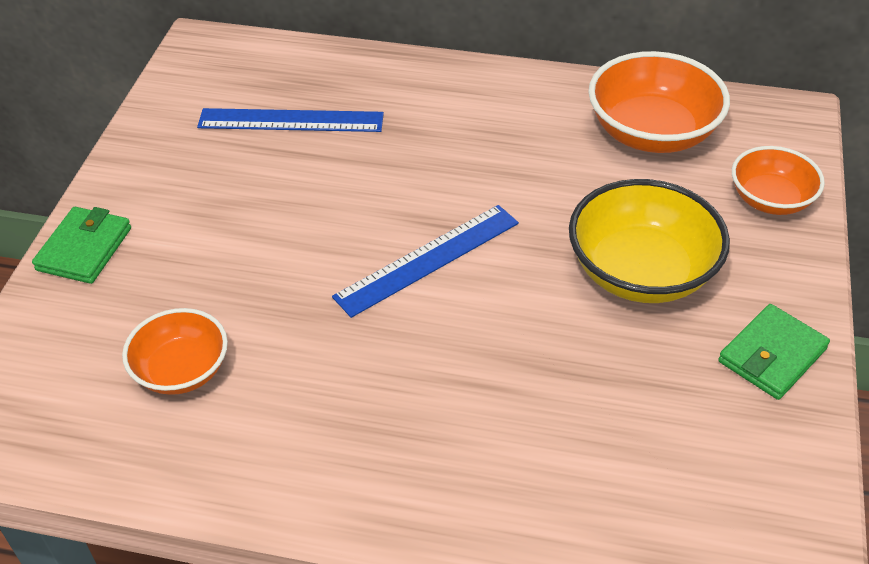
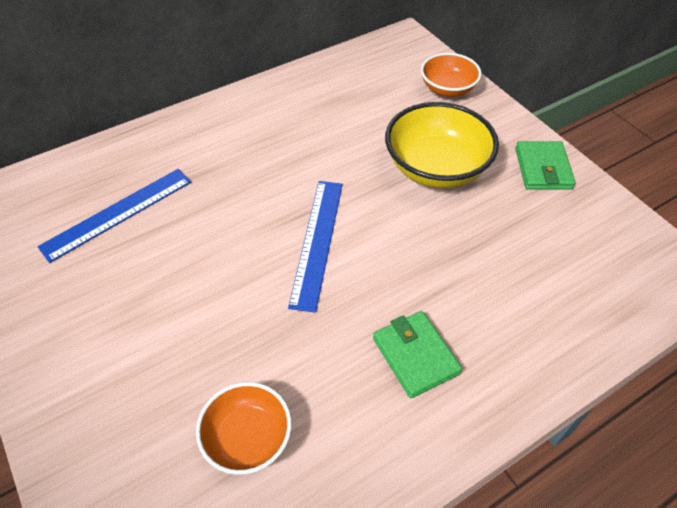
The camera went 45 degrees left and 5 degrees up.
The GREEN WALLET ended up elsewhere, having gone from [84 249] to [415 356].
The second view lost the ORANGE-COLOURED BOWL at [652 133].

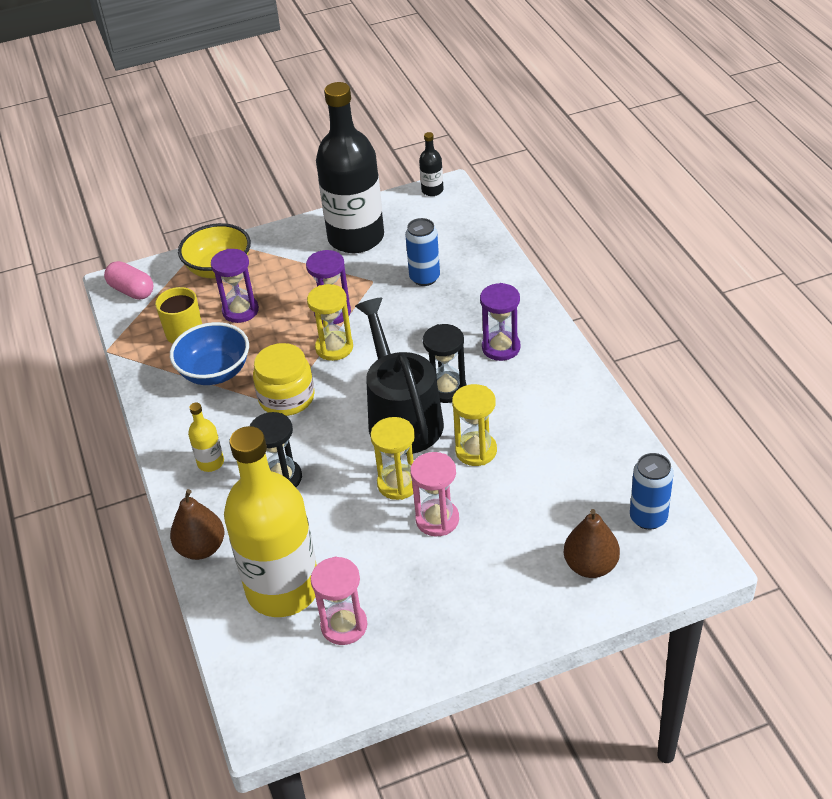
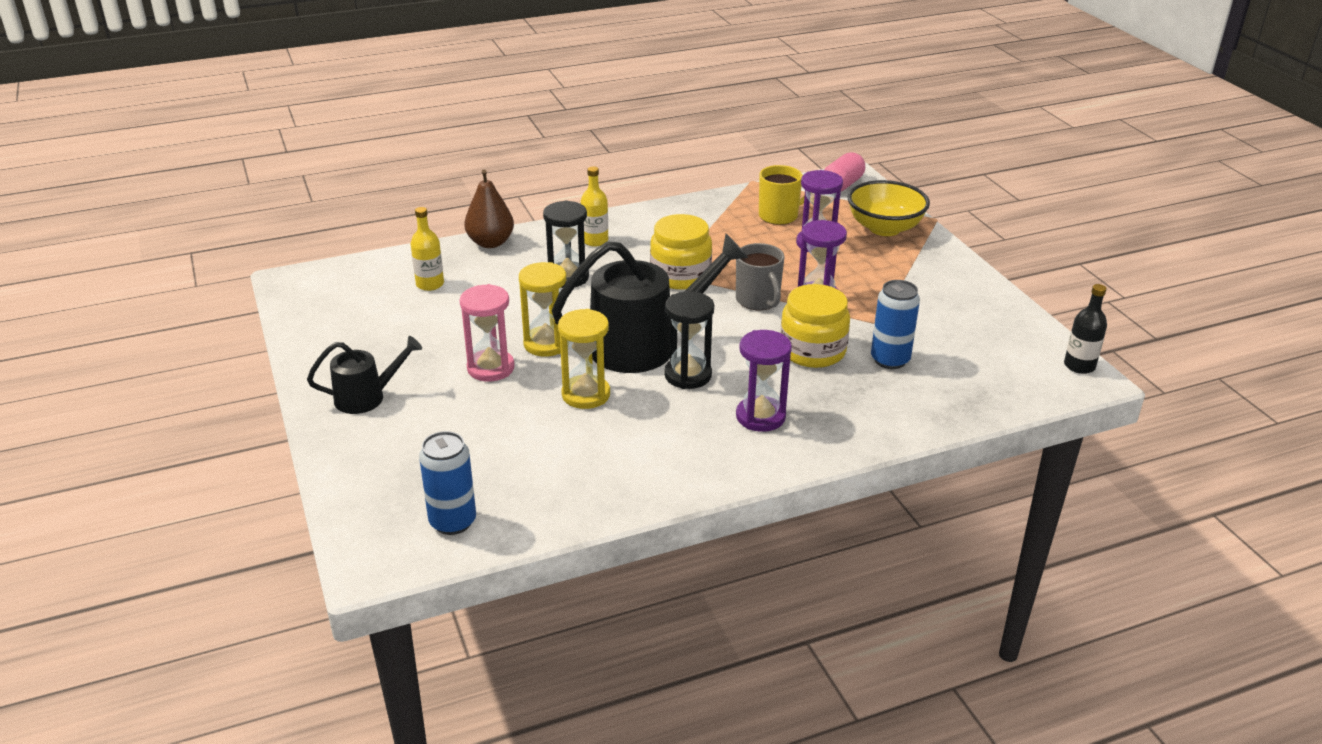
The camera went 85 degrees right and 10 degrees down.
The second view lost the COBALT BOWL at [215 372].
The size of the BRIGHT YELLOW DRINK BOTTLE at [283 589] changed by a factor of 0.40.
Where the BRIGHT YELLOW SAND TIMER stood at [334 348], the ASH-GREY COFFEE MUG came to stand at [758 301].
The second view lost the ROSE-PINK SAND TIMER at [344 625].
The second view lost the EBONY DRINK BOTTLE at [356 238].
The second view lost the RUSSET PEAR FRUIT at [590 566].
The second view gained the EBONY SPRINKLING CAN at [367 397].
The second view gained the BRIGHT YELLOW PRESERVE JAR at [812 351].

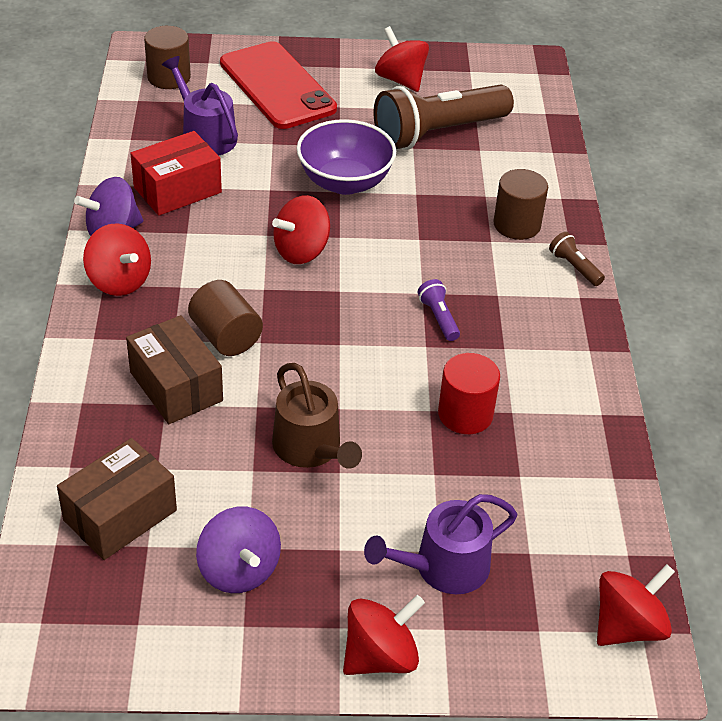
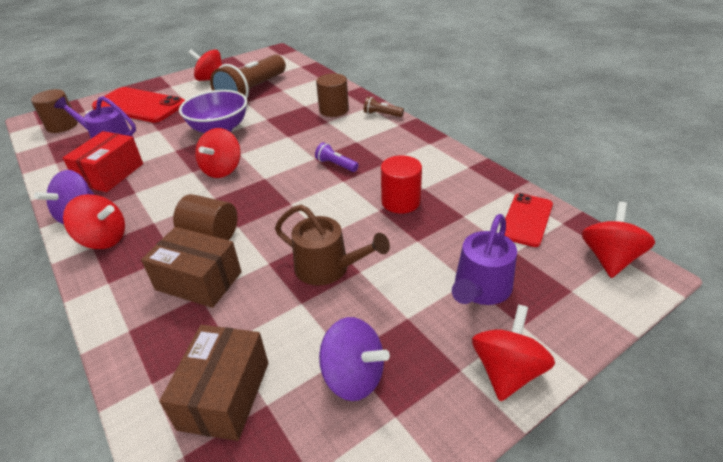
The camera went 30 degrees left and 5 degrees down.
The second view gained the CRIMSON SMARTPHONE at [526 220].

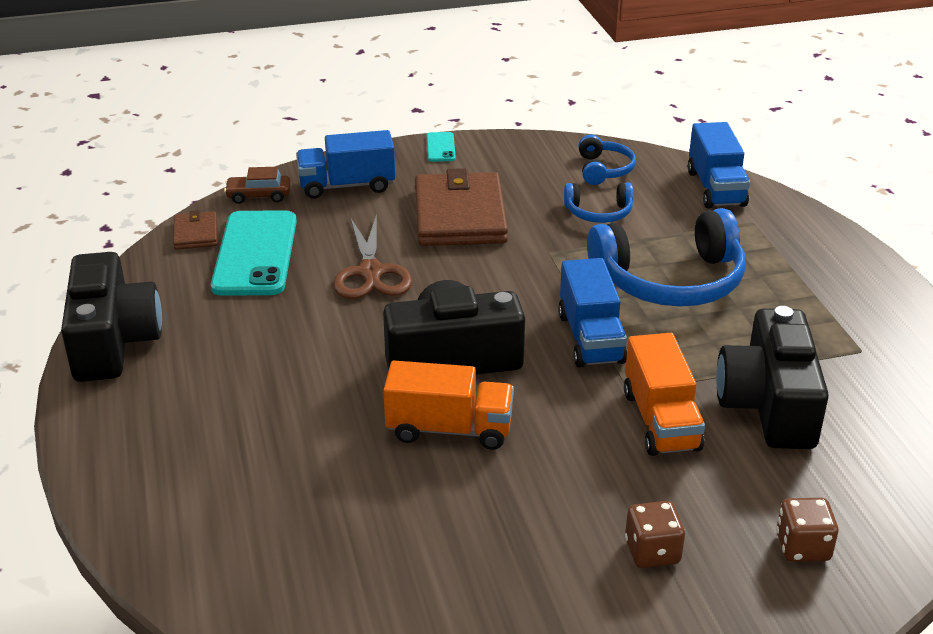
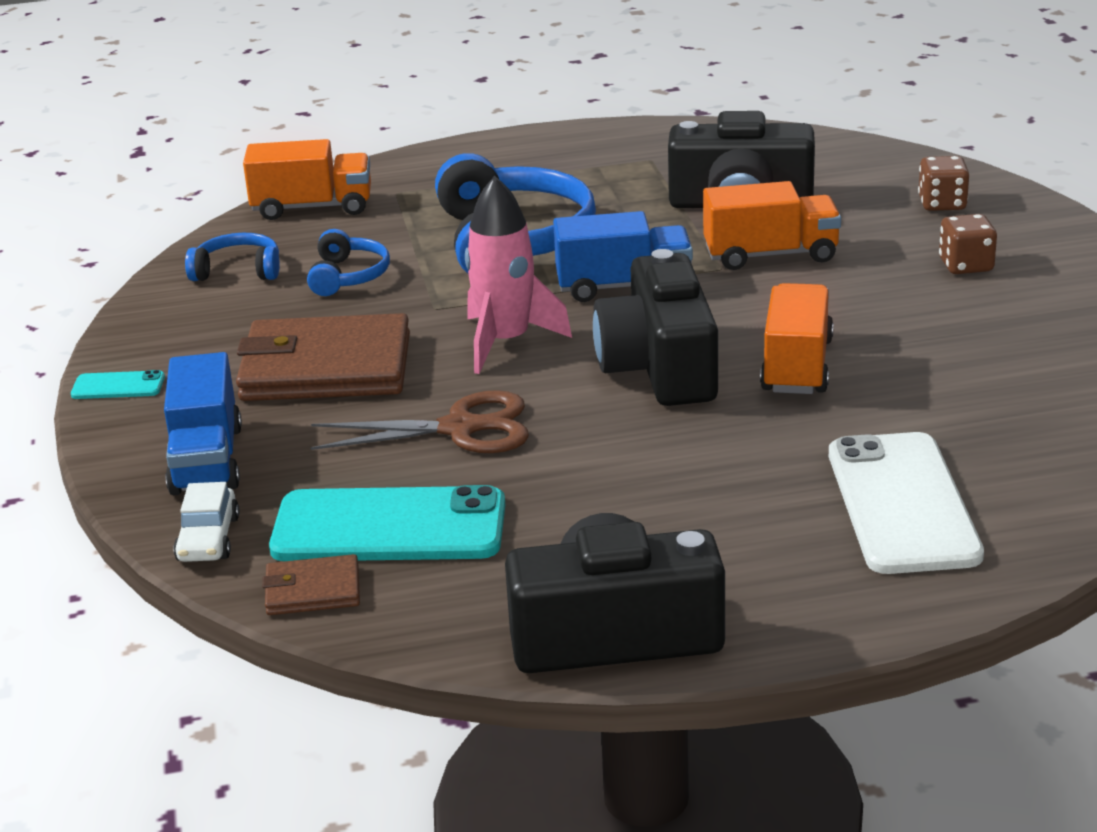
The camera went 85 degrees left and 5 degrees down.
What was the RUSSET AUTOMOBILE at [259 196] turned into the PURE WHITE AUTOMOBILE at [208 539].
What was the COBALT TOY TRUCK at [715 188] turned into the ORANGE-COLOURED TOY TRUCK at [312 207].
The second view gained the ROSE-PINK SPACESHIP at [506 342].
The second view gained the PURE WHITE SMARTPHONE at [902 504].

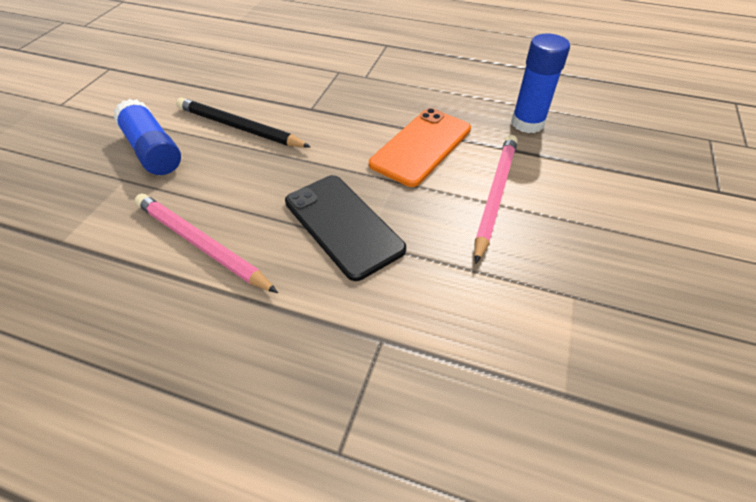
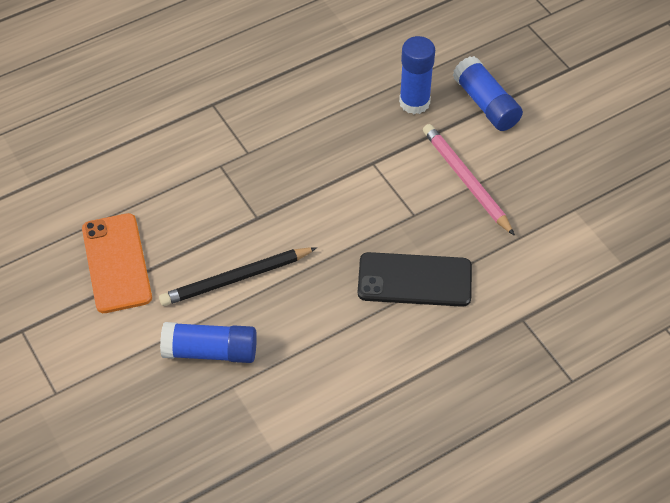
The camera went 50 degrees left and 5 degrees up.
The second view lost the ROSE-PINK PENCIL at [201 244].
The ORANGE-COLOURED SMARTPHONE ended up elsewhere, having gone from [421 146] to [116 263].
The second view gained the COBALT STICK OF GLUE at [486 104].

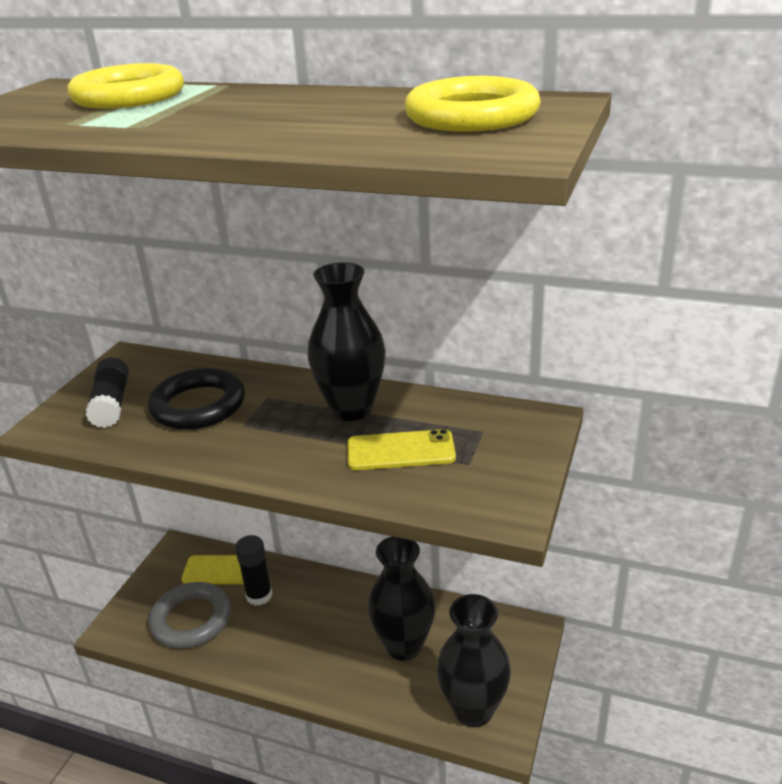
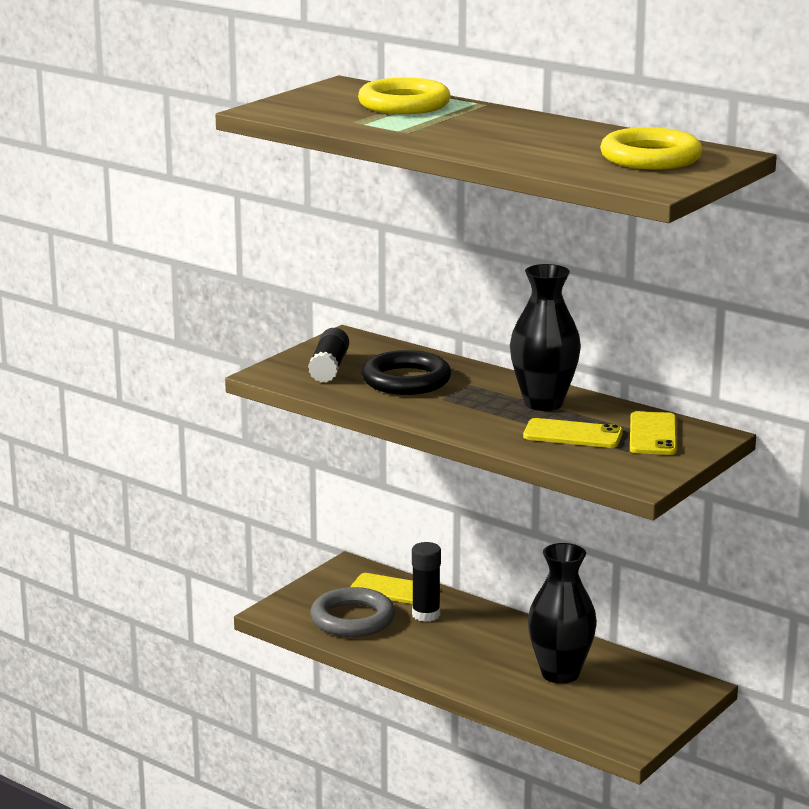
The camera went 15 degrees right and 10 degrees down.
The second view lost the EBONY TALL VASE at [473 710].
The second view gained the BRIGHT YELLOW SMARTPHONE at [652 434].

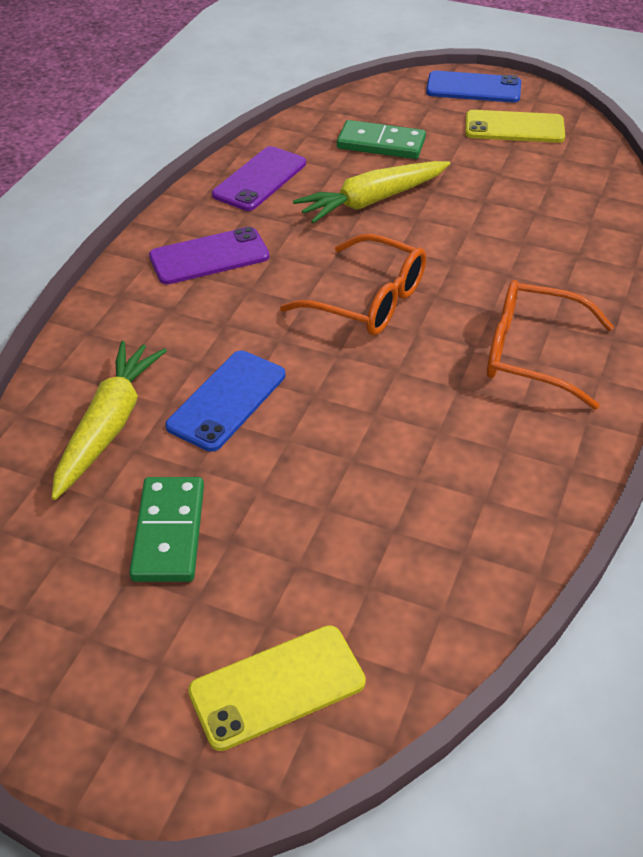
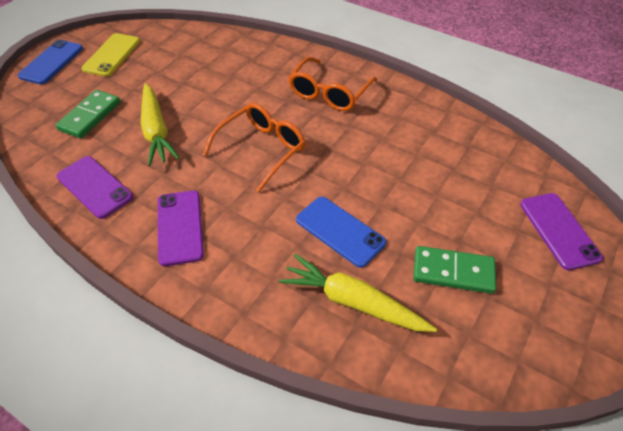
The camera went 80 degrees left and 5 degrees up.
What was the BRIGHT YELLOW SMARTPHONE at [277 687] turned into the VIOLET SMARTPHONE at [559 230].

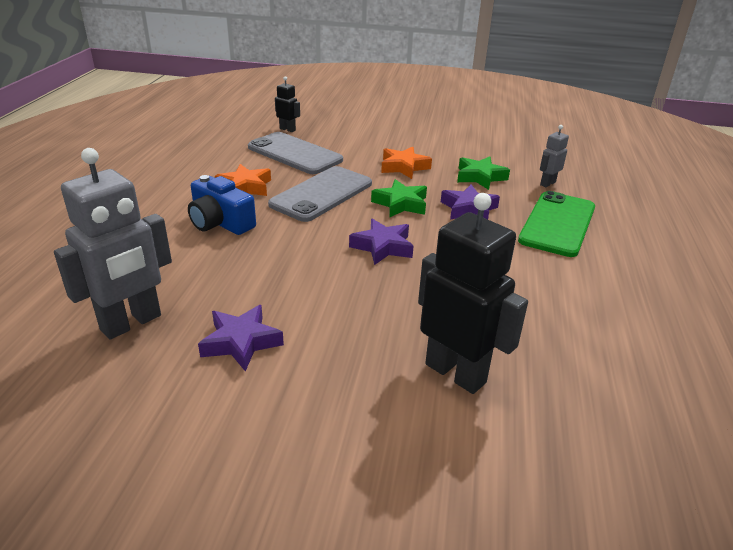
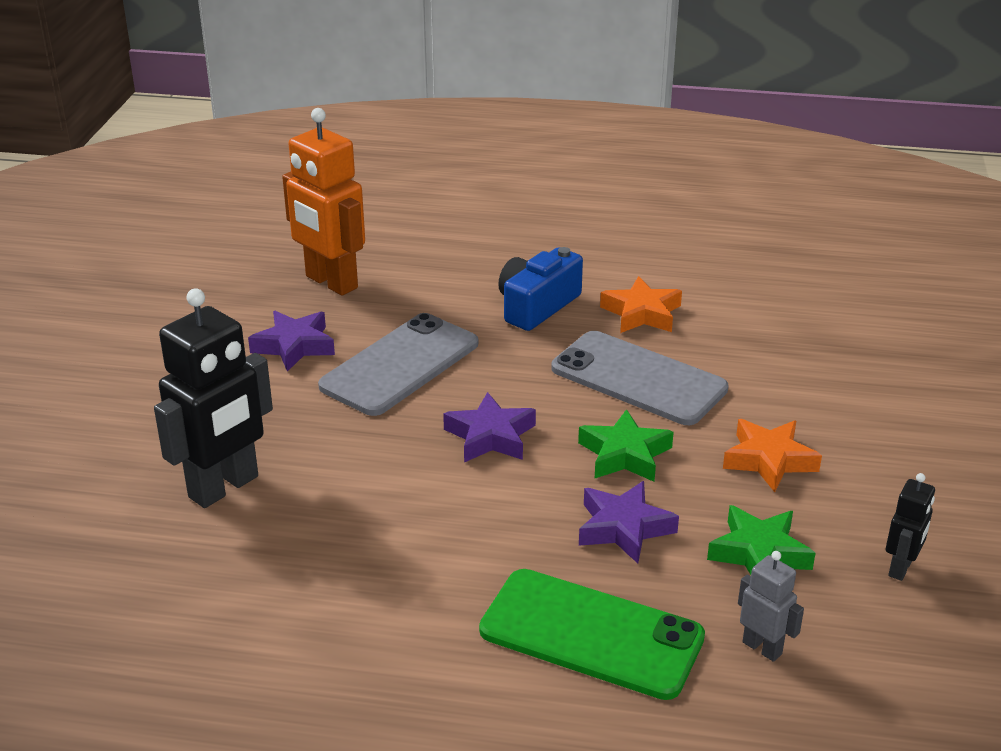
The camera went 90 degrees right and 0 degrees up.
What was the ASH-GREY ROBOT at [131 323] turned into the ORANGE-COLOURED ROBOT at [331 282].
The ASH-GREY SMARTPHONE ended up elsewhere, having gone from [294 154] to [400 365].
The EBONY ROBOT ended up elsewhere, having gone from [287 129] to [901 568].

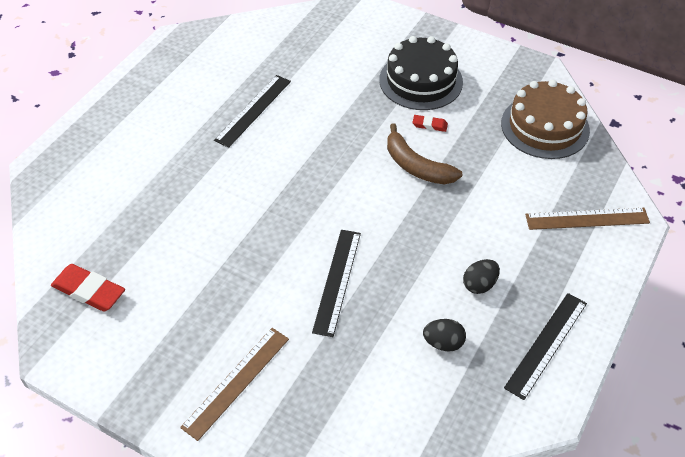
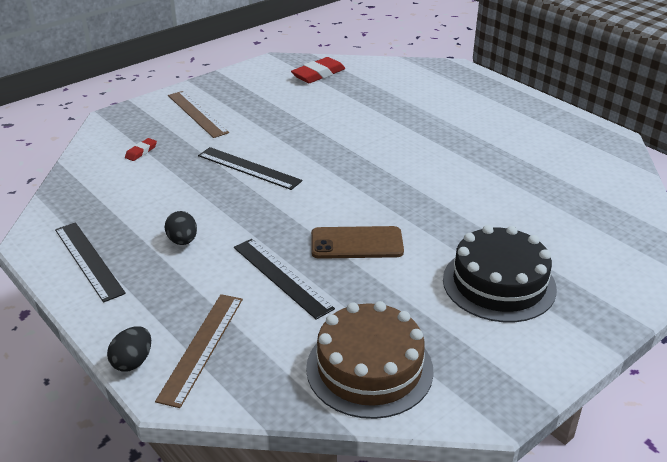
The camera went 110 degrees right and 15 degrees down.
The EBONY MEASURING STICK ended up elsewhere, having gone from [253 110] to [282 277].
Where the RUSSET BANANA stood at [416 166], the RUSSET SMARTPHONE came to stand at [356 243].
The CRIMSON GUM ERASER ended up elsewhere, having gone from [429 125] to [141 152].
The EBONY EGG SHAPE ended up elsewhere, having gone from [443 343] to [133 362].

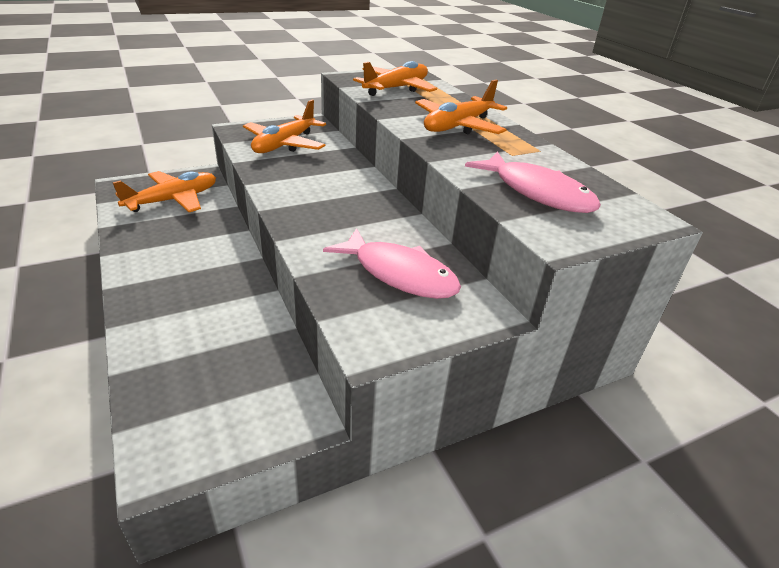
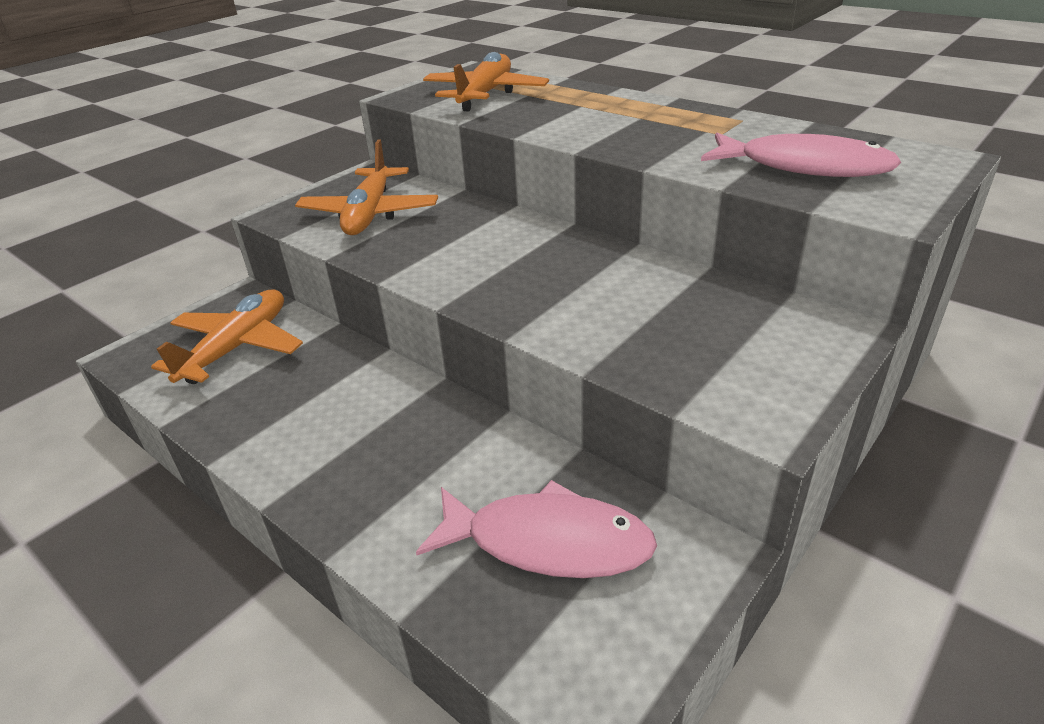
The camera went 20 degrees left and 0 degrees up.
The ROSE-PINK TOY FISH ended up elsewhere, having gone from [399 274] to [548 542].
The second view lost the ORANGE-COLOURED TOY PLANE at [458 126].

